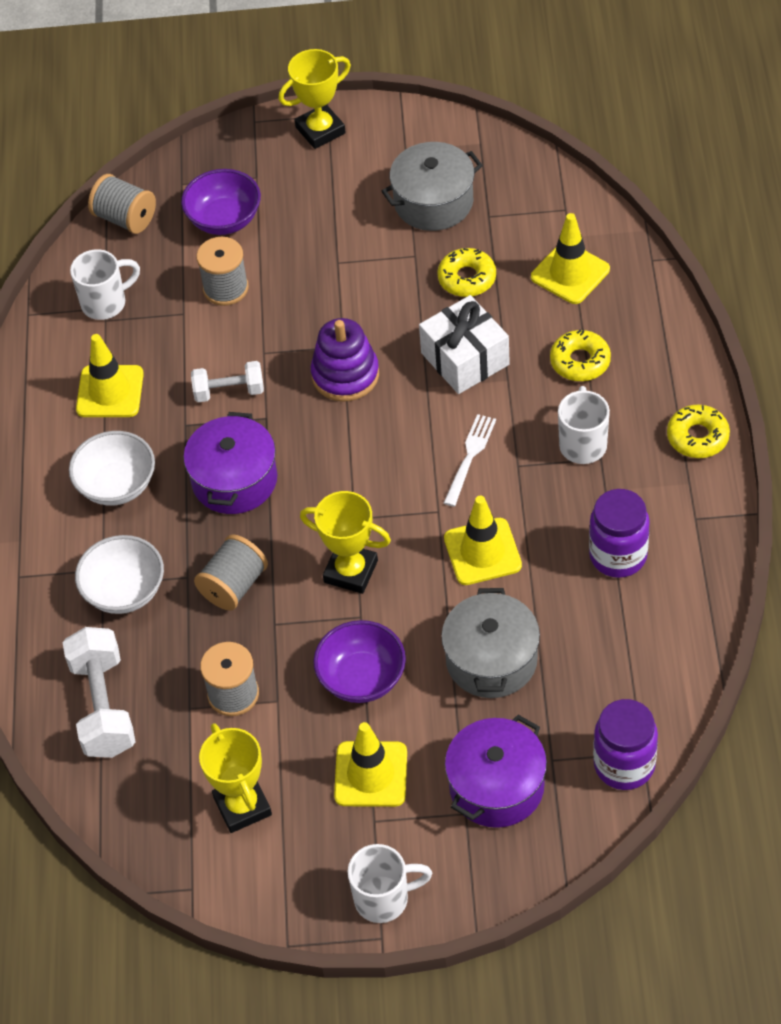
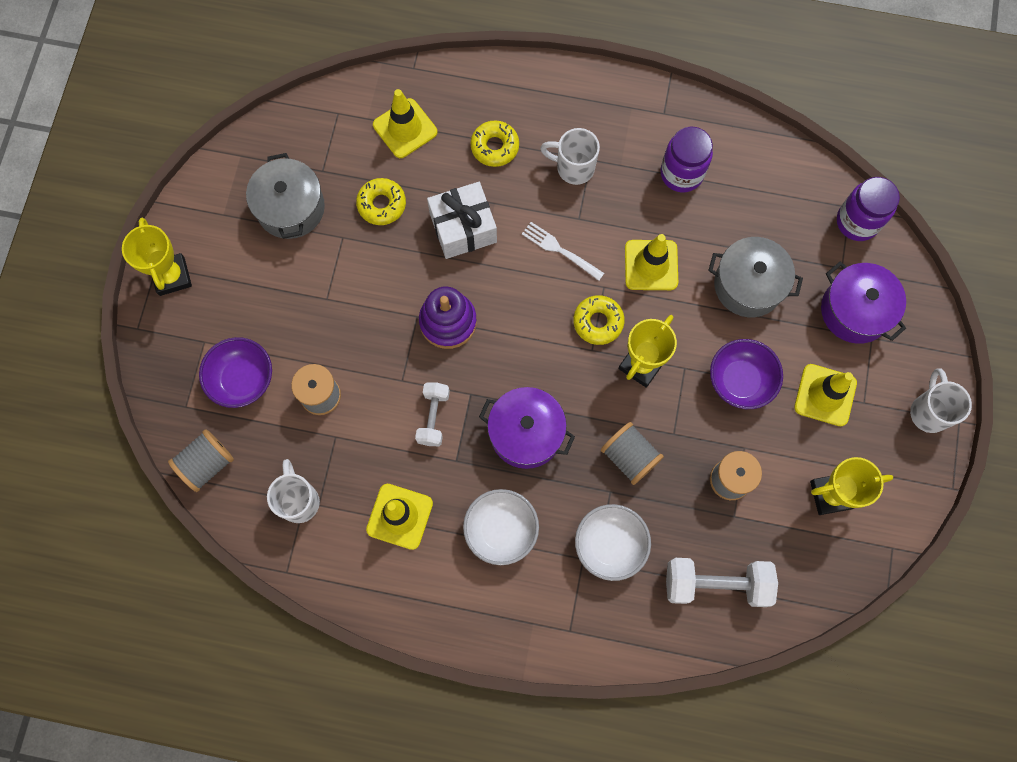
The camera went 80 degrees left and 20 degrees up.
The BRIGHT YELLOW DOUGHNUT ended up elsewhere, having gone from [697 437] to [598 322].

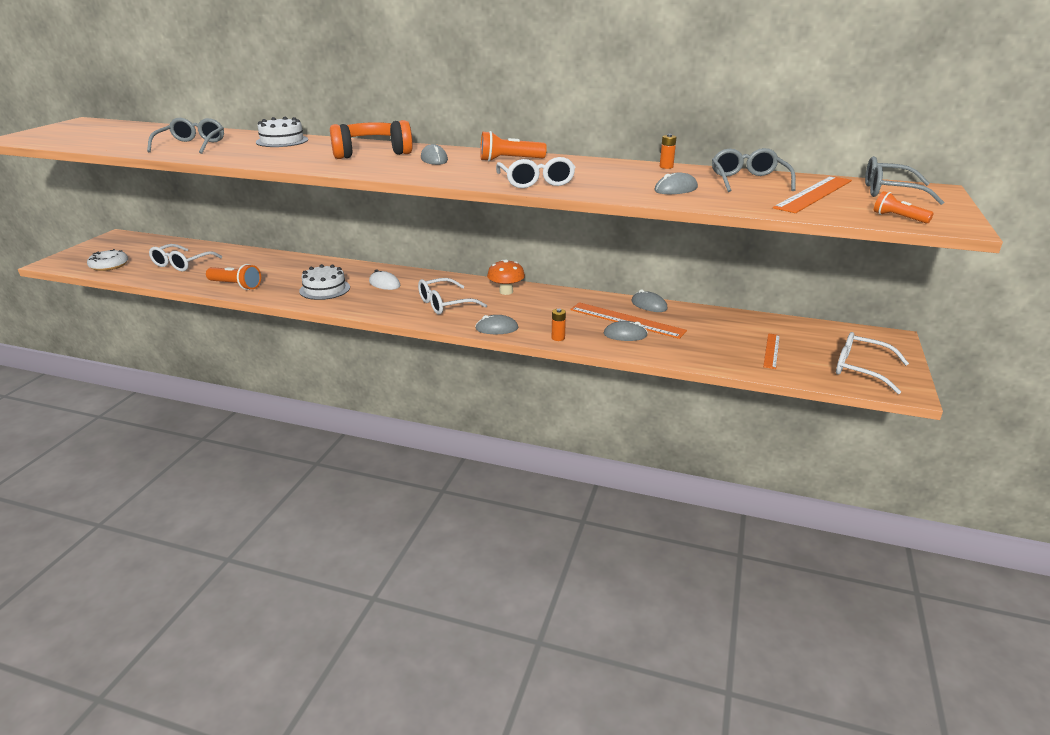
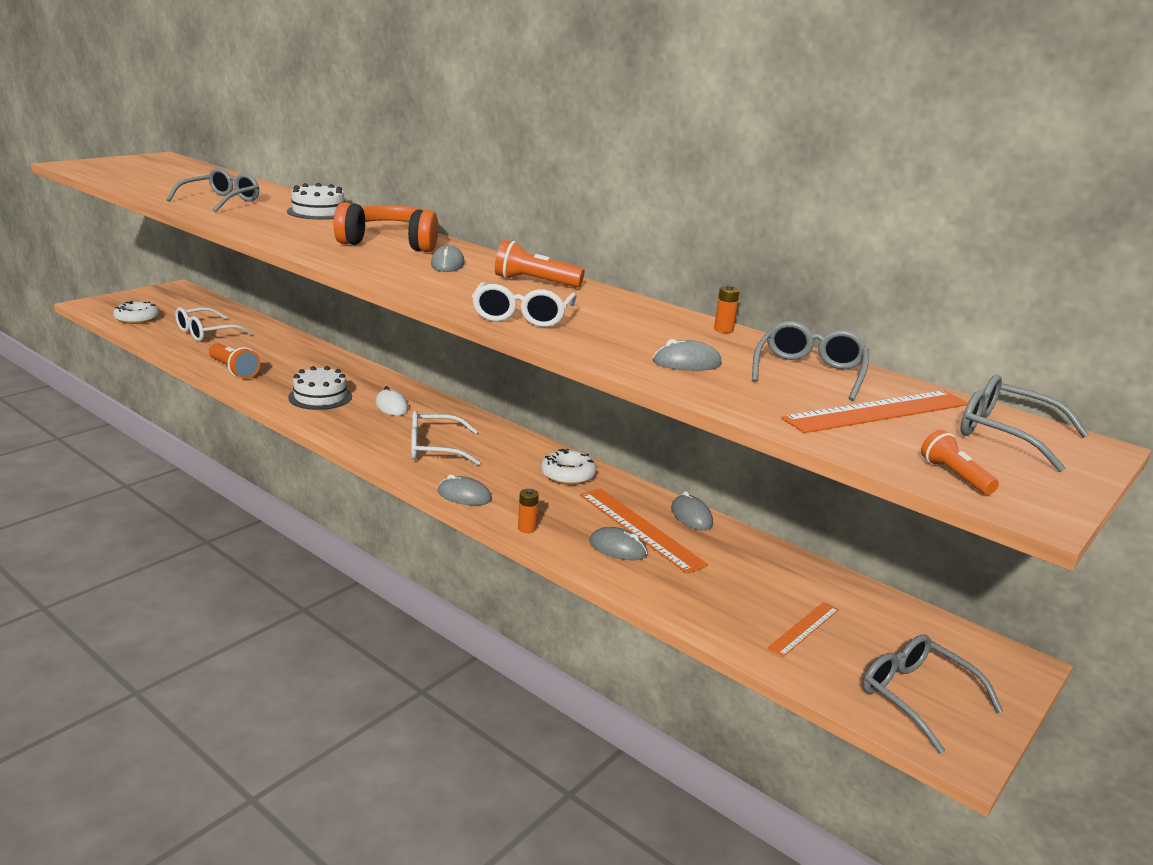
The camera went 20 degrees right and 5 degrees down.
The second view lost the ORANGE-COLOURED MUSHROOM at [506 292].
What was the PURE WHITE GLASSES at [861 369] turned into the ASH-GREY GLASSES at [916 697].
The second view gained the PURE WHITE DOUGHNUT at [567 474].

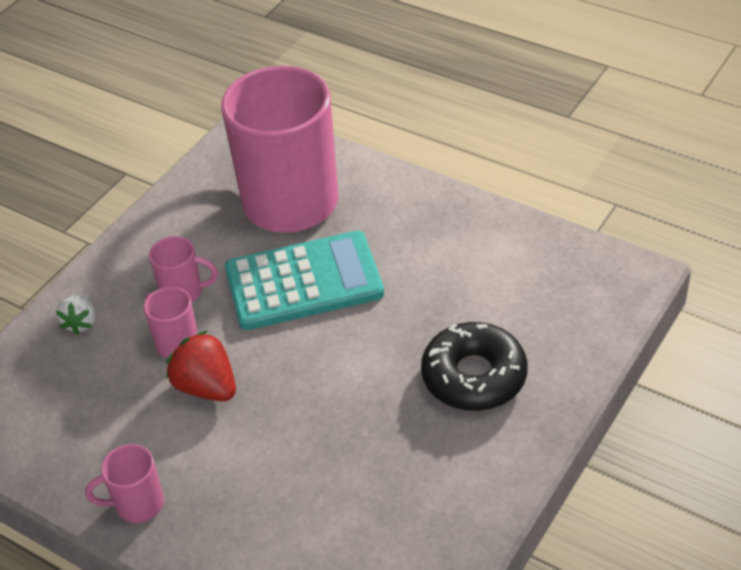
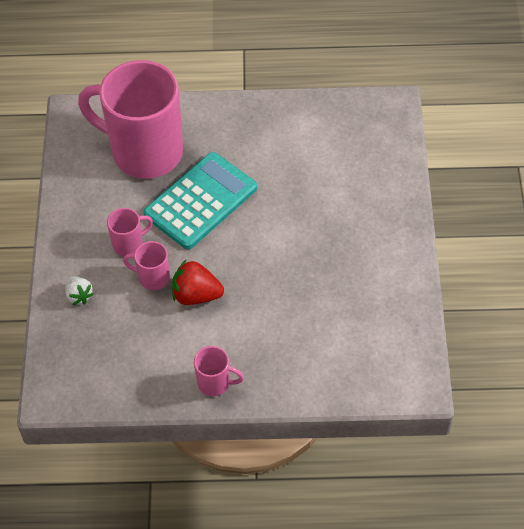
The camera went 35 degrees left and 10 degrees up.
The ROSE-PINK COFFEE MUG at [137 504] ended up facing another way, 120 degrees counterclockwise from before.
The second view lost the EBONY DOUGHNUT at [474 376].

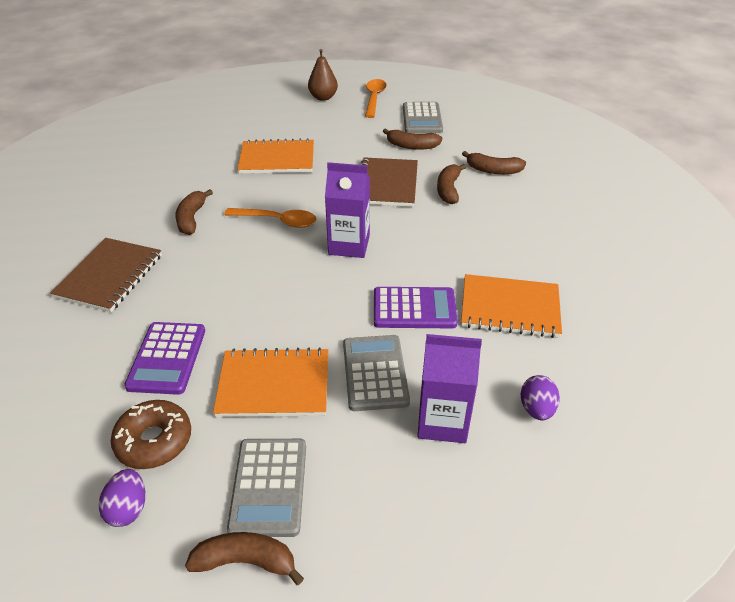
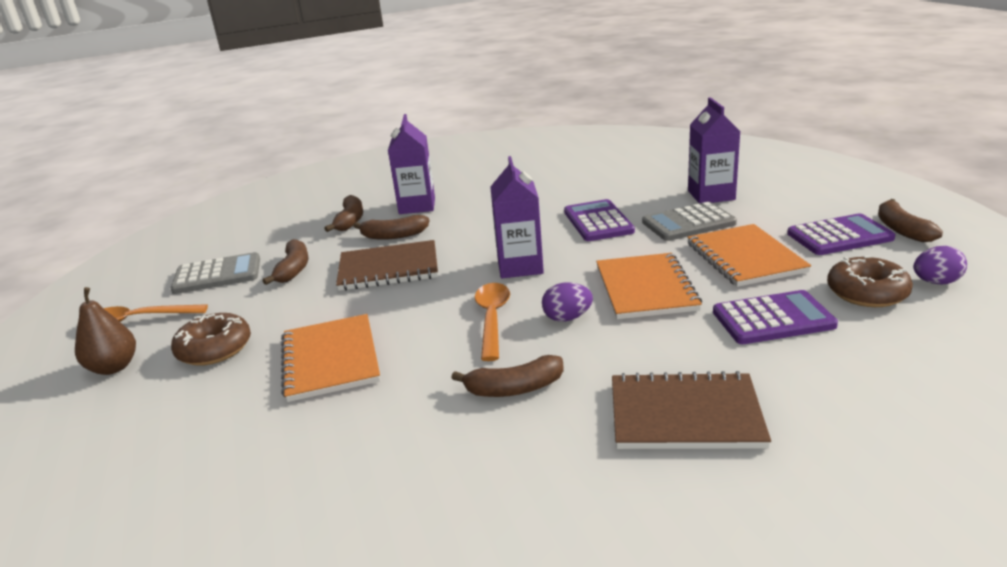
The camera went 100 degrees left and 15 degrees down.
What was the ASH-GREY POCKET CALCULATOR at [269 487] turned into the VIOLET POCKET CALCULATOR at [839 236].
The ORANGE-COLOURED EXERCISE BOOK ended up elsewhere, having gone from [510 308] to [646 288].
The VIOLET EGG SHAPE ended up elsewhere, having gone from [536 409] to [567 318].
The second view gained the RUSSET DOUGHNUT at [214 349].
The second view gained the VIOLET CARTON at [417 206].

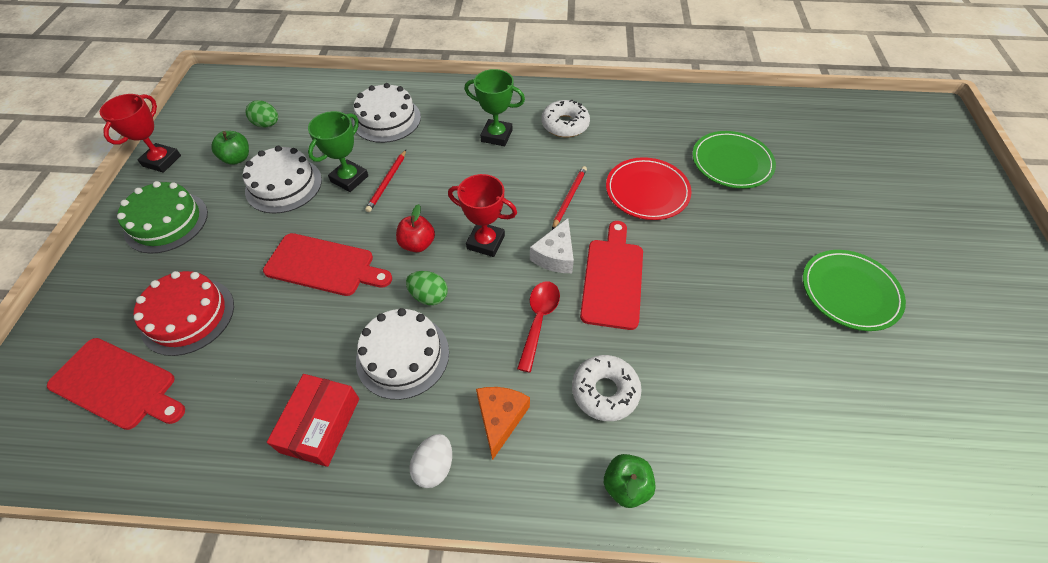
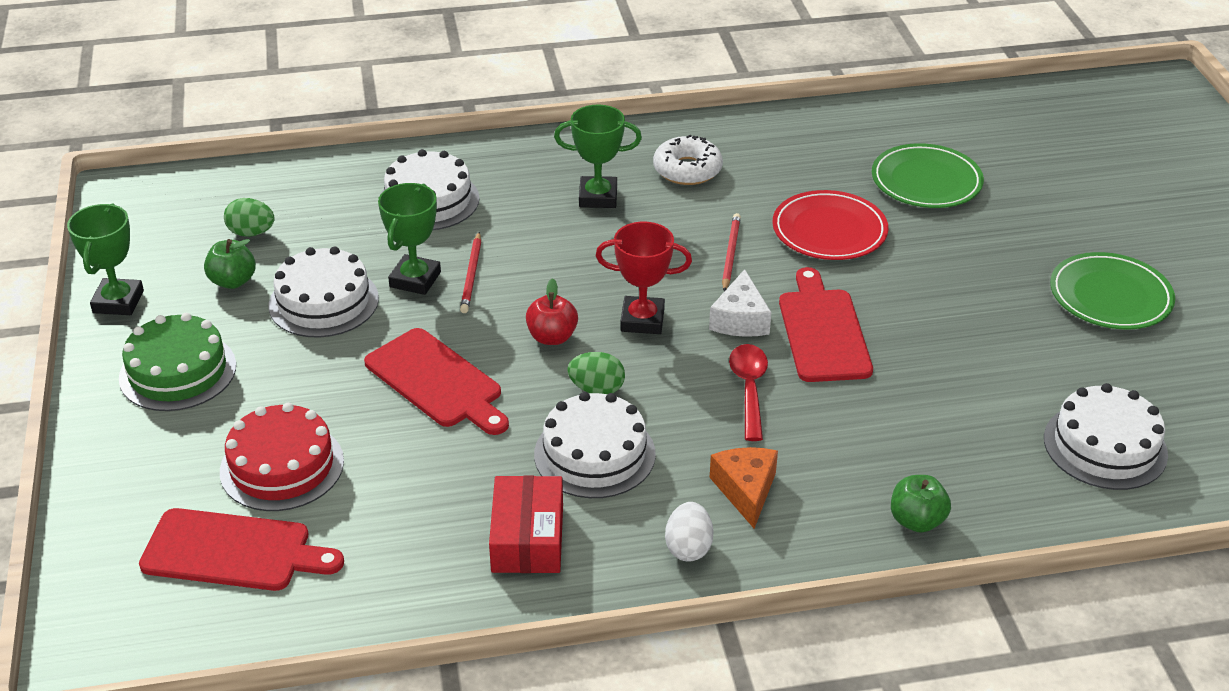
The camera went 15 degrees left and 15 degrees down.
What was the CRIMSON AWARD CUP at [162 161] turned into the GREEN AWARD CUP at [118 302].
The CRIMSON BREAD BOARD at [324 265] ended up facing another way, 45 degrees clockwise from before.
The second view lost the PURE WHITE DOUGHNUT at [605 391].
The second view gained the PURE WHITE CAKE at [1105 446].

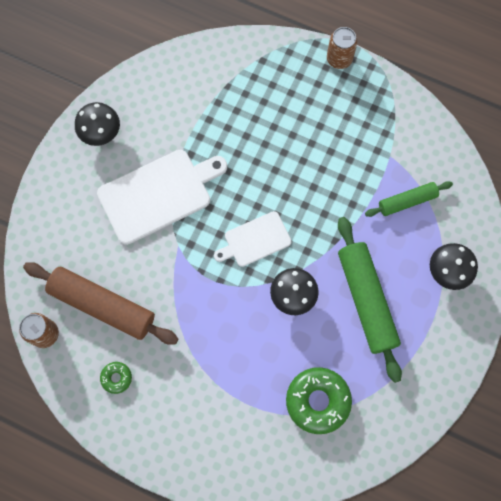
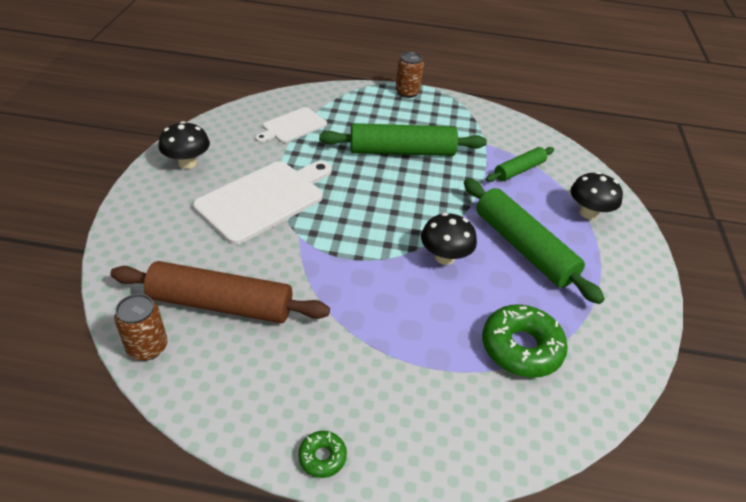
The camera went 20 degrees left and 30 degrees down.
The GREEN DOUGHNUT ended up elsewhere, having gone from [116 378] to [322 457].
The PURE WHITE BREAD BOARD ended up elsewhere, having gone from [255 240] to [292 126].
The second view gained the GREEN ROLLING PIN at [402 152].

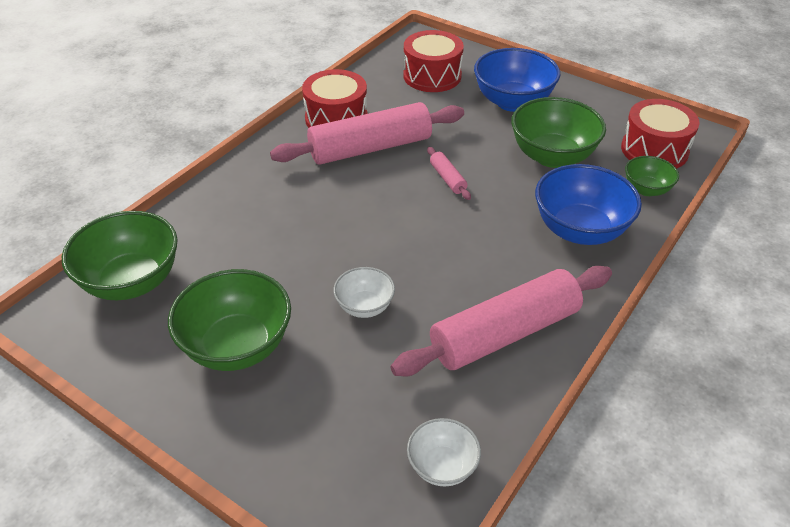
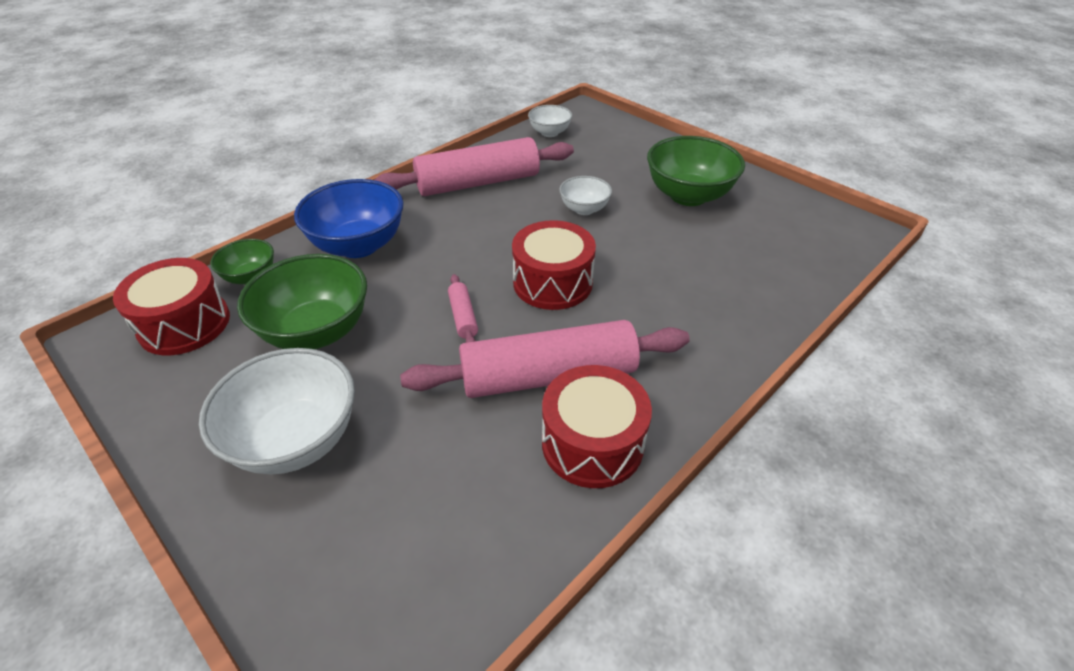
The camera went 170 degrees left and 0 degrees up.
The second view lost the GREEN BOWL at [132 281].
The CRIMSON DRUM ended up elsewhere, having gone from [432 76] to [552 282].
What was the COBALT BOWL at [513 102] turned into the PURE WHITE BOWL at [296 440].

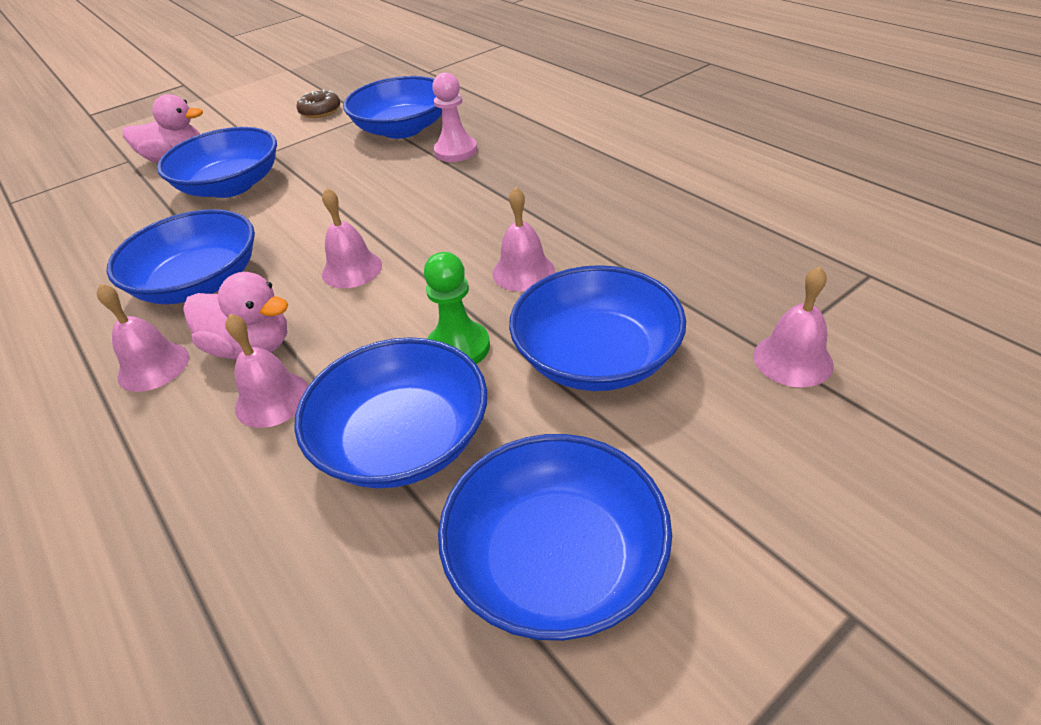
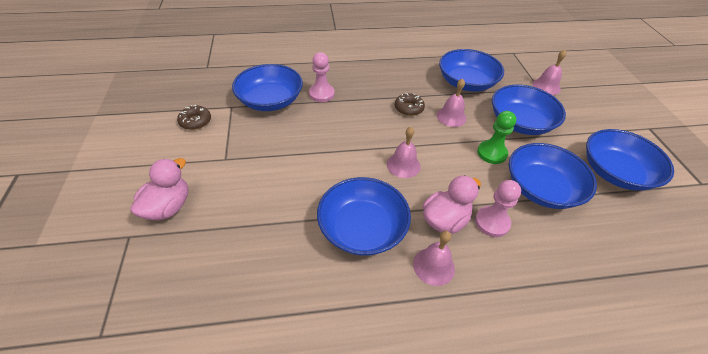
The camera went 65 degrees left and 5 degrees up.
The COBALT BOWL ended up elsewhere, having gone from [231 186] to [466 83].
Where the ROSE-PINK BELL stood at [272 399], the ROSE-PINK CHESS PAWN came to stand at [492 222].
The second view gained the RUSSET DOUGHNUT at [408 108].

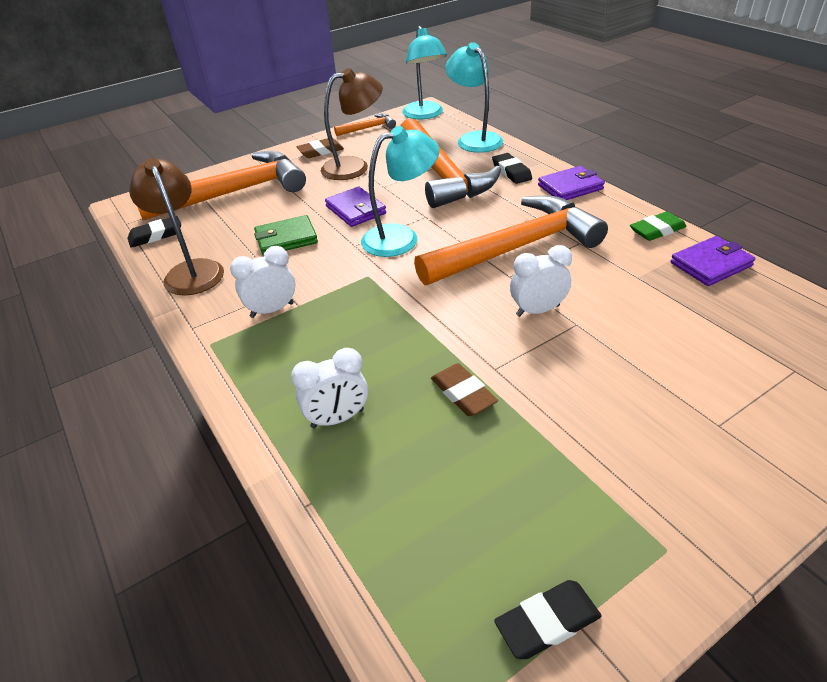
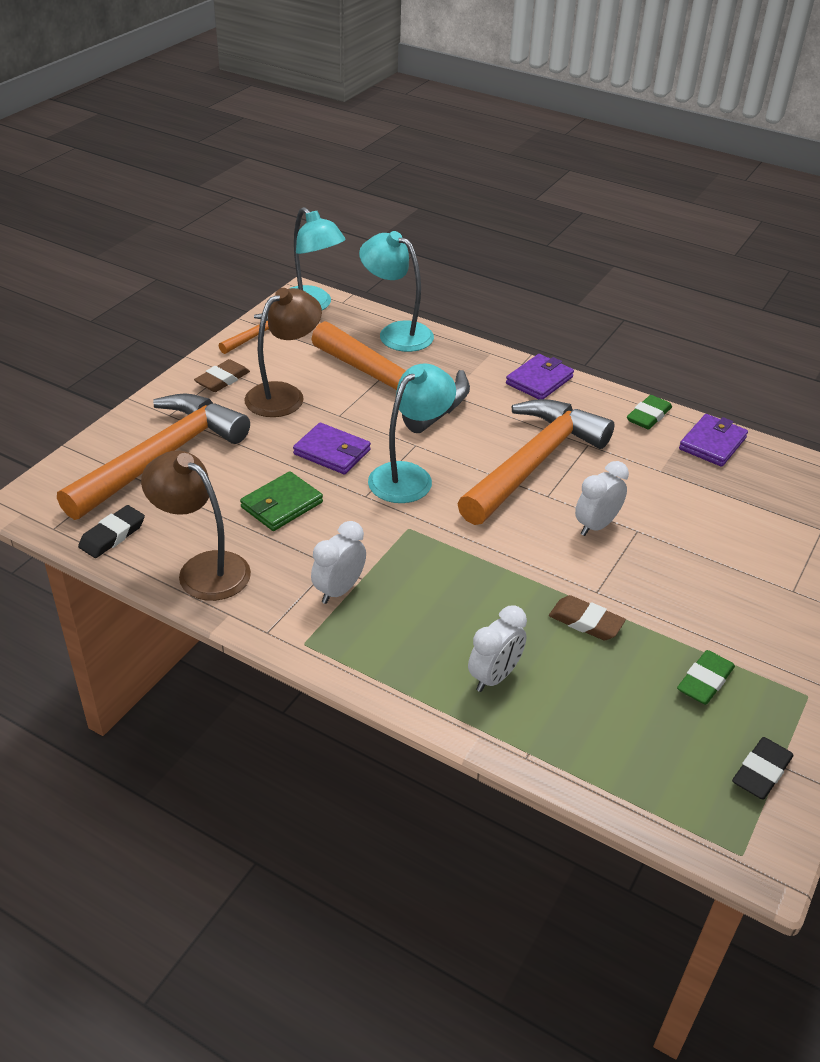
The camera went 30 degrees left and 0 degrees up.
The second view lost the EBONY GUM ERASER at [511 172].
The second view gained the GREEN GUM ERASER at [705 681].

